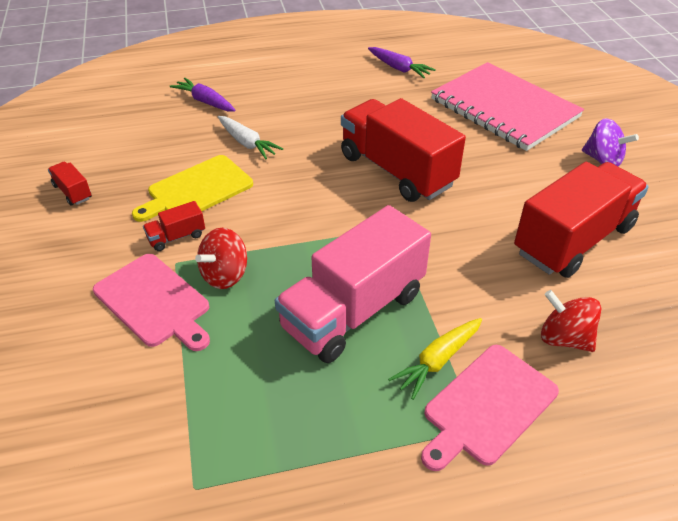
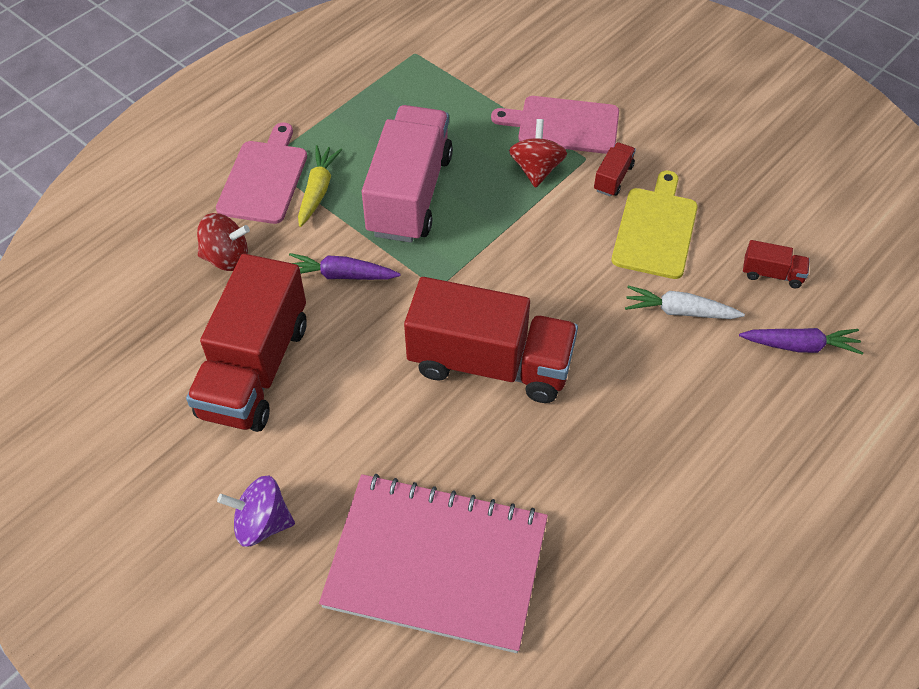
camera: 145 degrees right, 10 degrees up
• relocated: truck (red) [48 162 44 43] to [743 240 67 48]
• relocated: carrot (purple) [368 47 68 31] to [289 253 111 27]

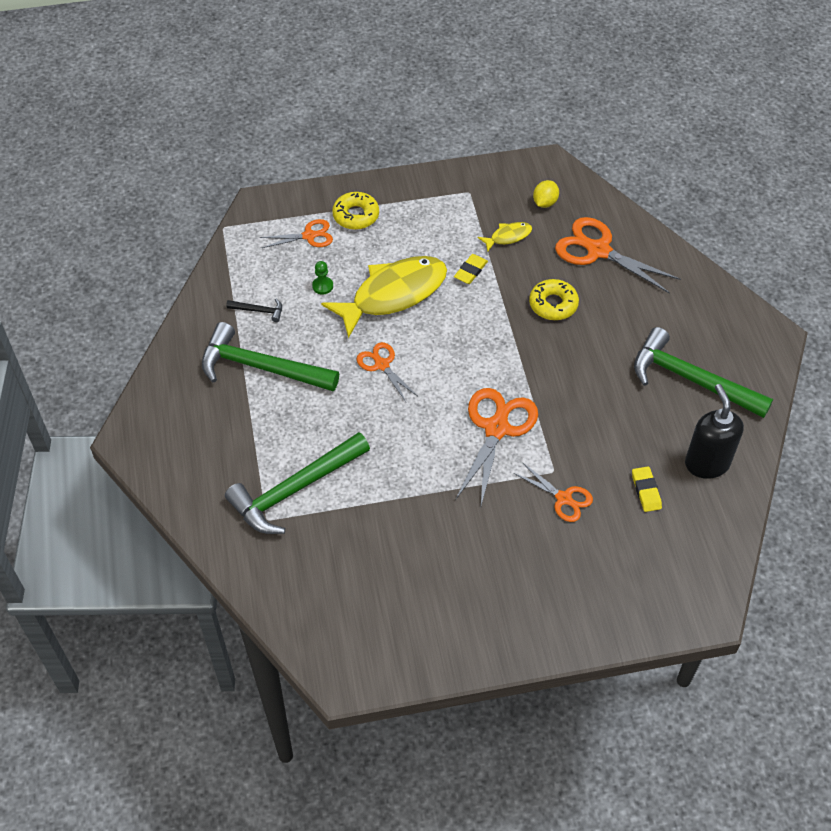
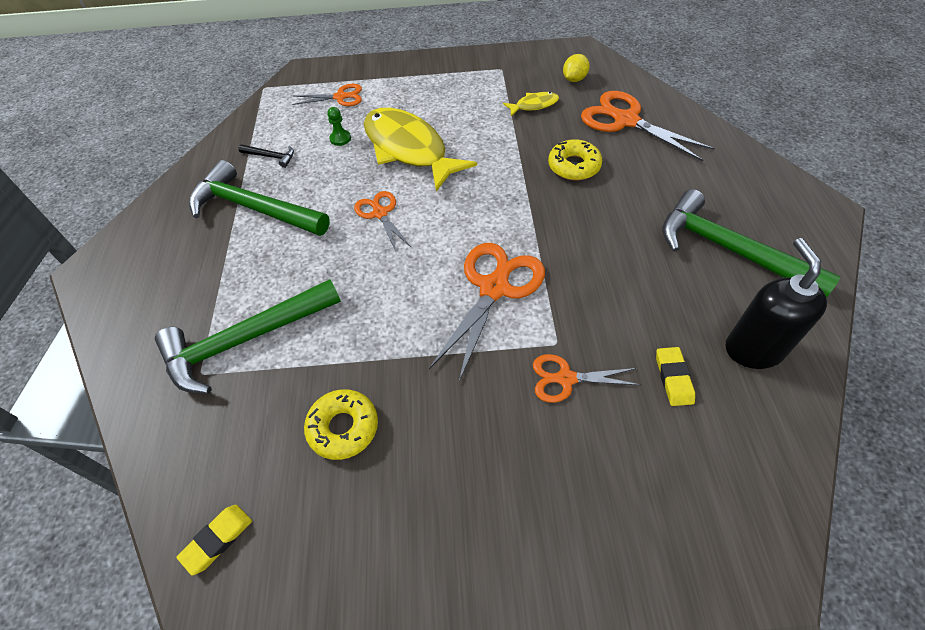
camera: 10 degrees right, 0 degrees up
• spun: fish (yellow) [321 256 126 82] = [364 108 113 84] 105 degrees counterclockwise
• relocated: donut (yellow) [332 192 47 38] to [304 389 74 71]
• relocated: eraser (yellow) [454 254 34 30] to [176 505 76 70]
• spun: scissors (orange) [513 462 80 60] = [533 354 108 49] 135 degrees clockwise

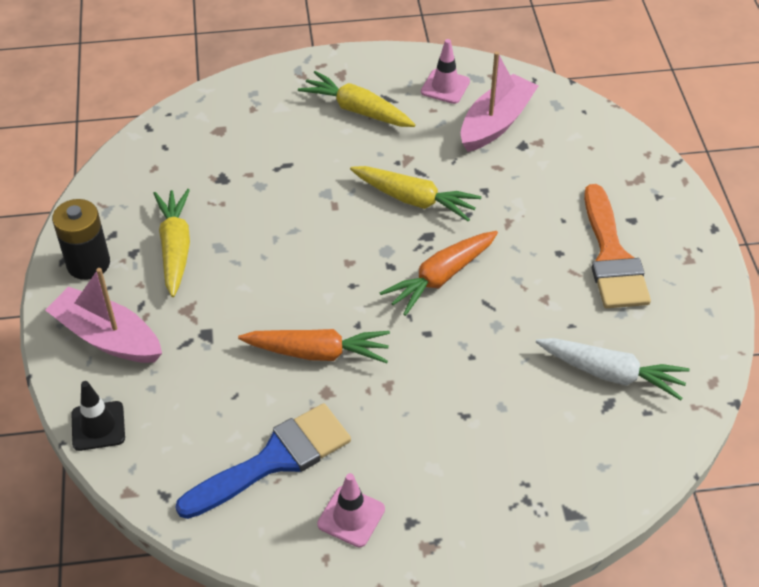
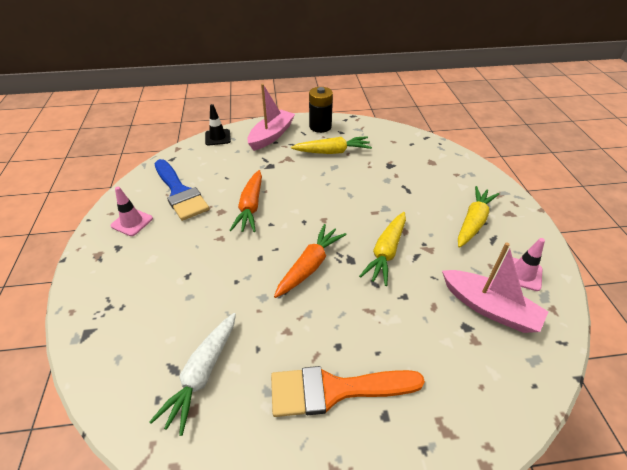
camera: 90 degrees right, 5 degrees down
• spun: carrot (orange) [380 231 118 85] = [274 224 72 74] 75 degrees clockwise

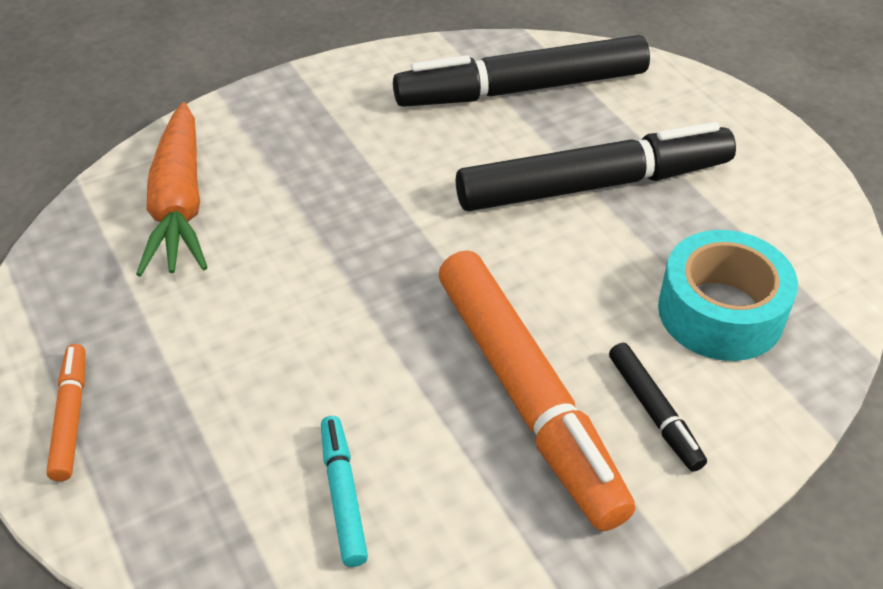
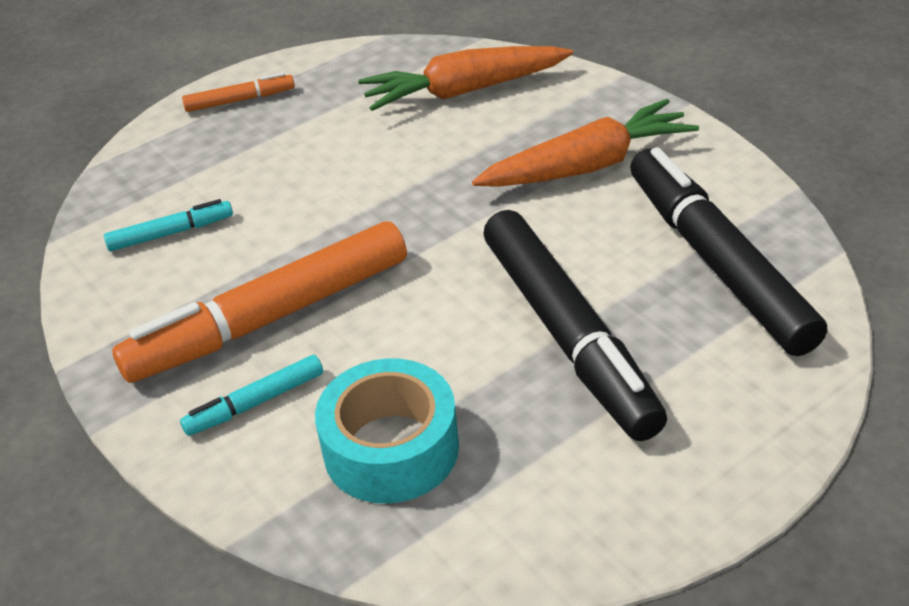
camera: 85 degrees right, 5 degrees down
• colour: marker (black) [609 343 98 129] to marker (turquoise) [180 355 143 81]
• appeared: carrot (orange) [472 99 227 88]

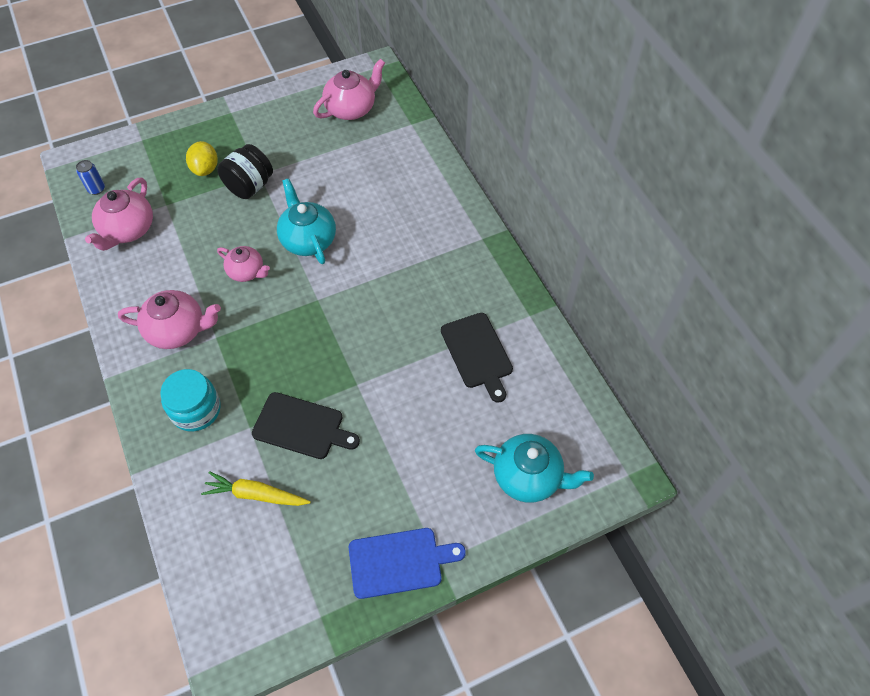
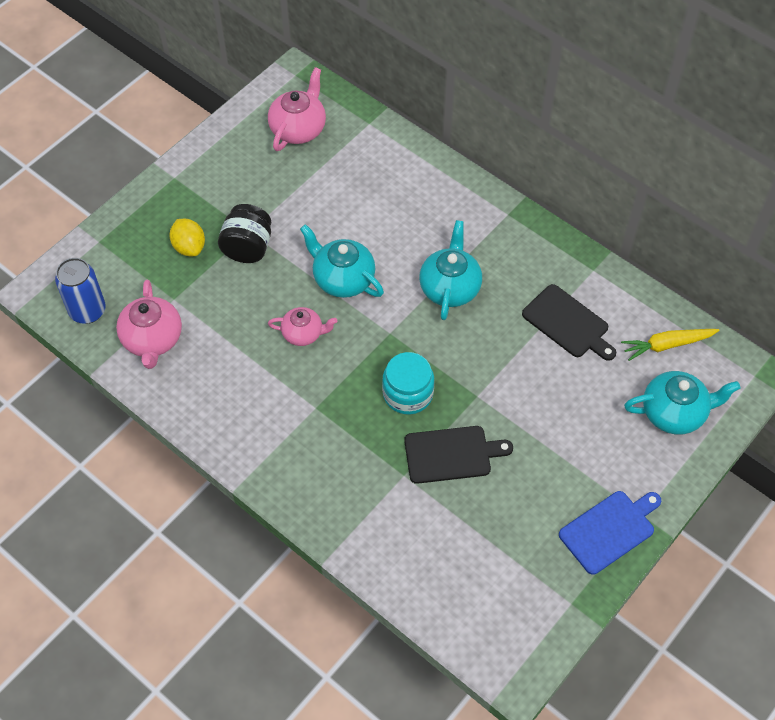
camera: 25 degrees left, 0 degrees up
• size: can (blue) [76 160 29 35] = [55 258 51 66] x1.84
• missing: teapot (pink) [118 290 103 59]
• relocated: jar (turquoise) [160 369 61 63] to [382 352 52 62]
• relocated: carrot (yellow) [201 471 110 35] to [621 329 99 32]
• appeared: teapot (turquoise) [419 220 63 100]

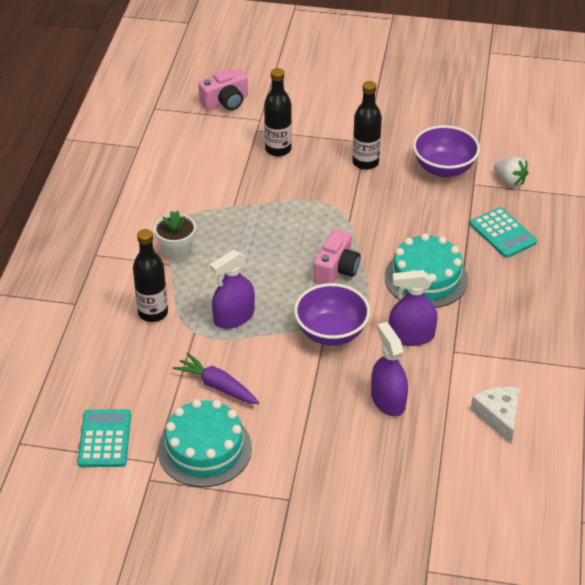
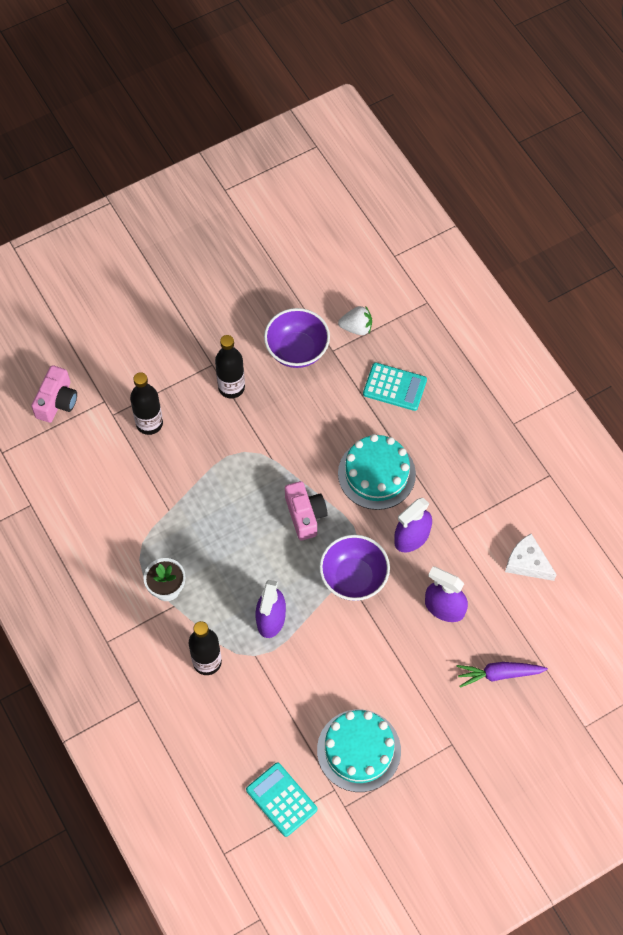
camera: 40 degrees left, 20 degrees up
• relocated: carrot (purple) [173 353 86 51] to [457 662 91 26]

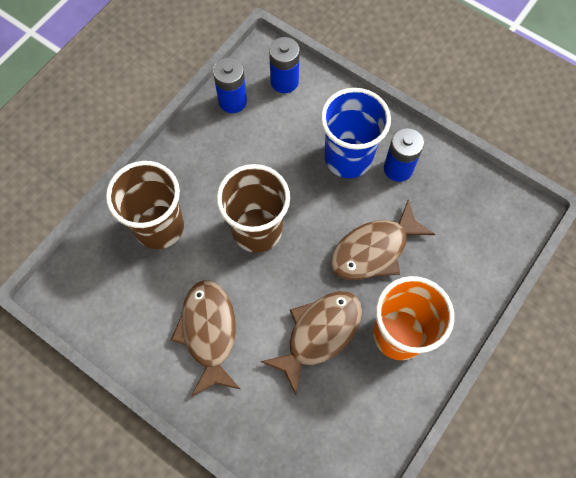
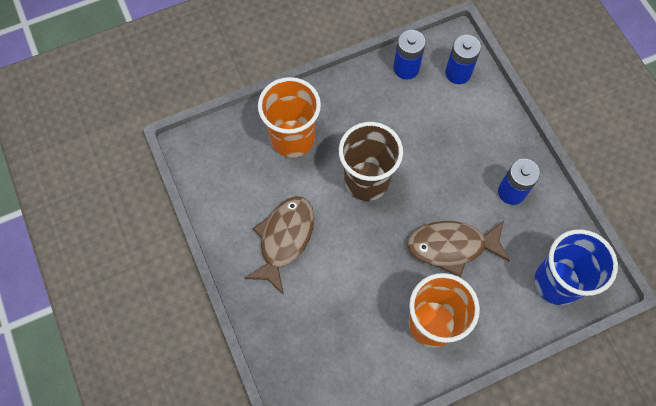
camera: 30 degrees right, 0 degrees up
• colour: cup (brown) [106 161 78 88] to cup (orange) [258 77 63 81]
• missing: fish (brown) [261 291 101 104]
• relocated: cup (blue) [321 88 70 90] to [534 229 84 76]

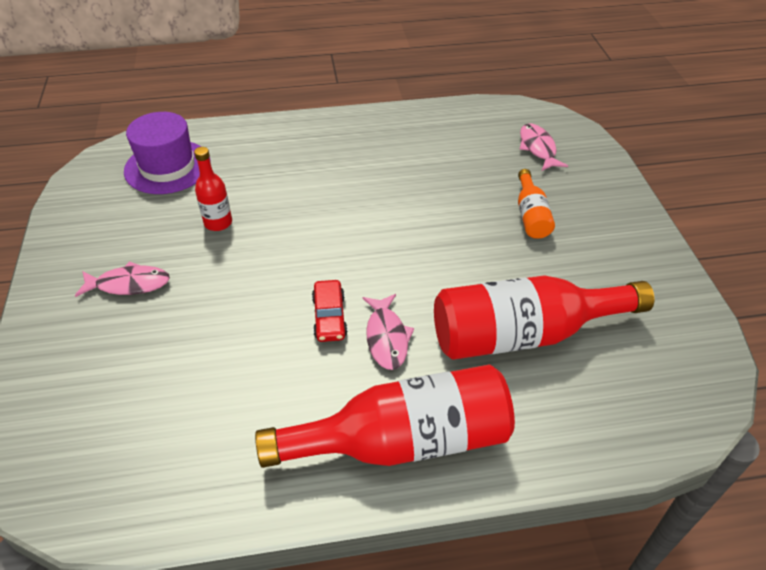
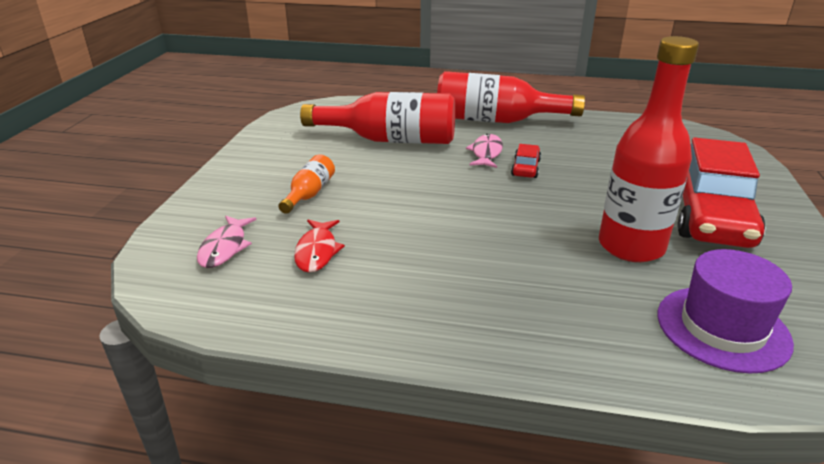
camera: 160 degrees left, 15 degrees down
• exchanged: fish (pink) [75 261 95 36] to car (red) [677 137 88 111]
• size: bottle (red) [194 147 38 84] = [599 36 100 226] x2.05
• appeared: fish (red) [294 220 51 53]

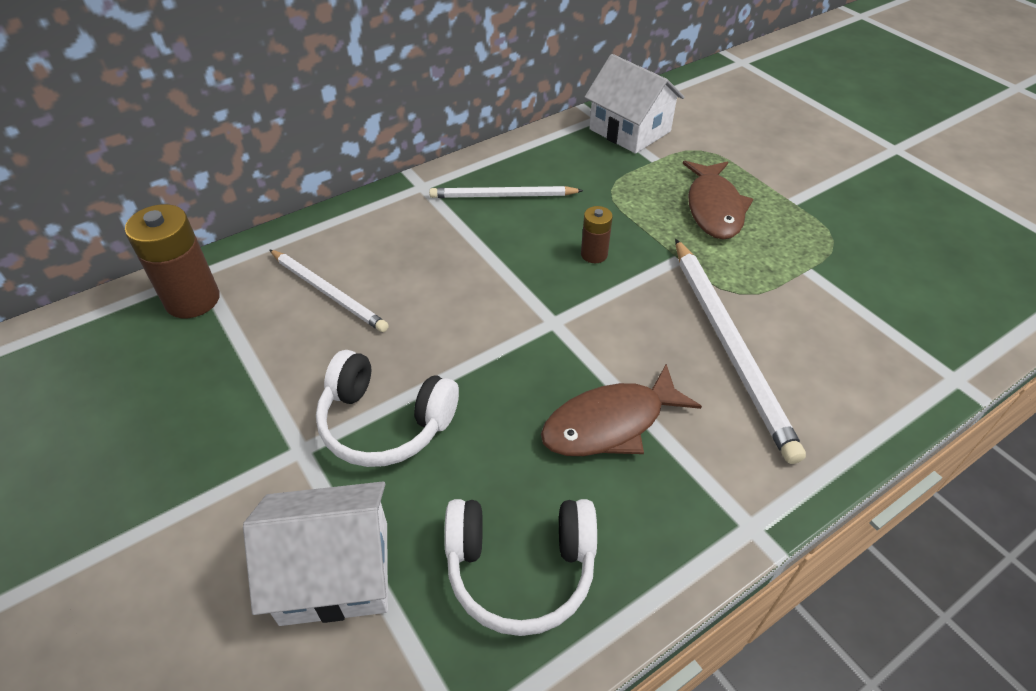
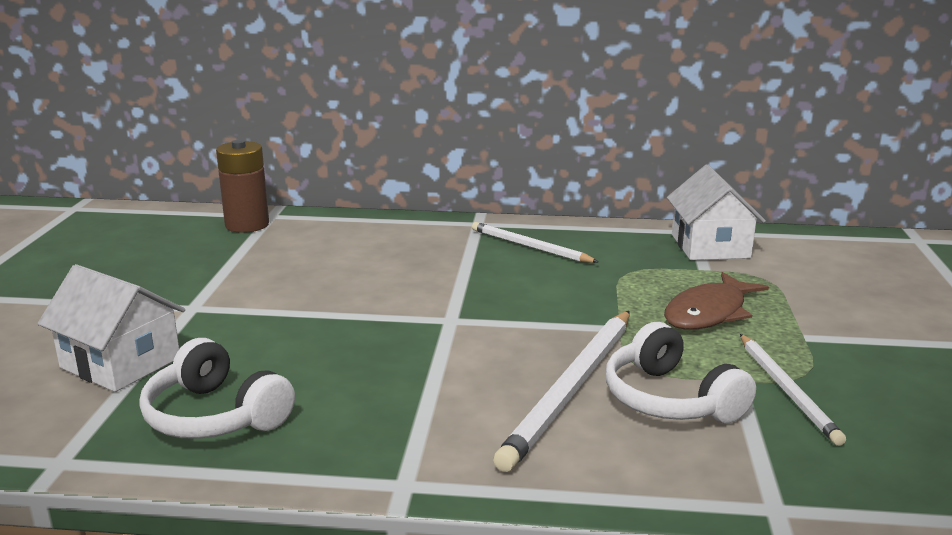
camera: 40 degrees right, 25 degrees down
• relocated: pencil (white) [269 249 120 83] to [740 334 106 112]
• relocated: headphones (white) [316 350 143 117] to [606 322 150 101]
• missing: fish (brown) [541 364 161 92]
• missing: battery (brown) [581 206 32 57]

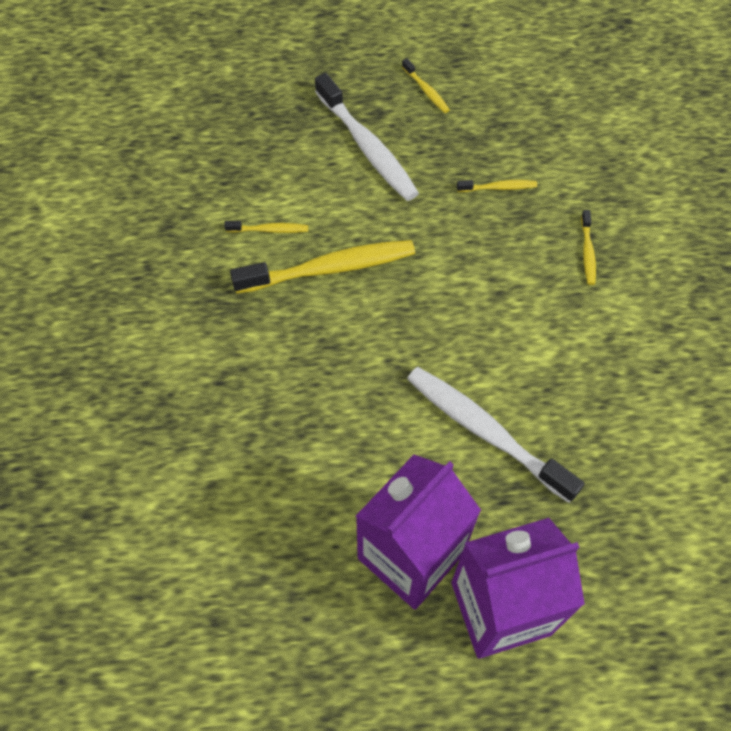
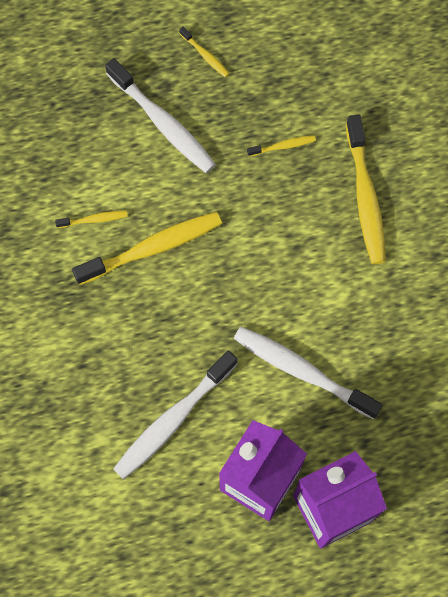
camera: 10 degrees left, 10 degrees up
• size: toothbrush (yellow) [581 210 15 75] = [346 115 40 149] x2.17
• appeared: toothbrush (white) [113 351 124 129]

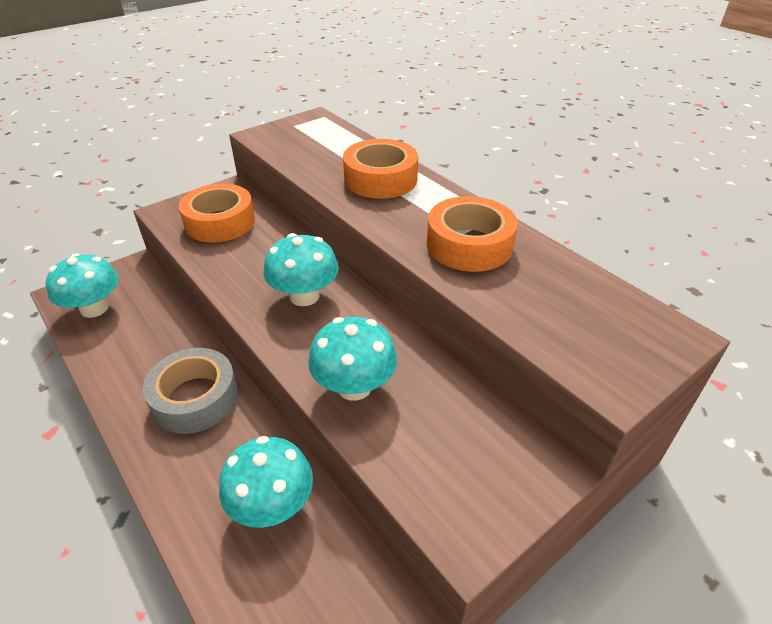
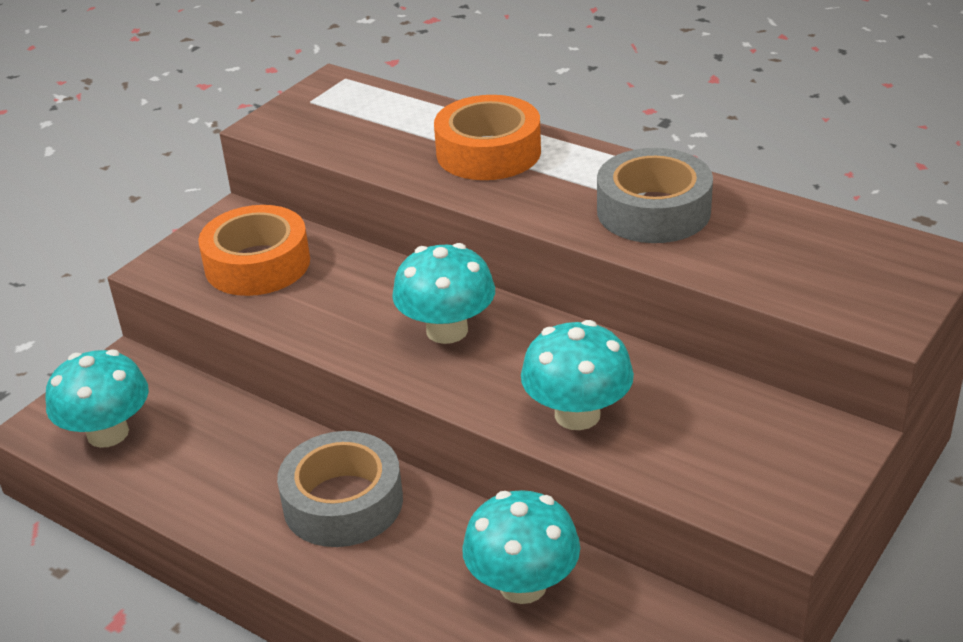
camera: 15 degrees left, 5 degrees down
• colour: tape (orange) [427 196 91 76] to tape (grey) [597 148 116 95]

